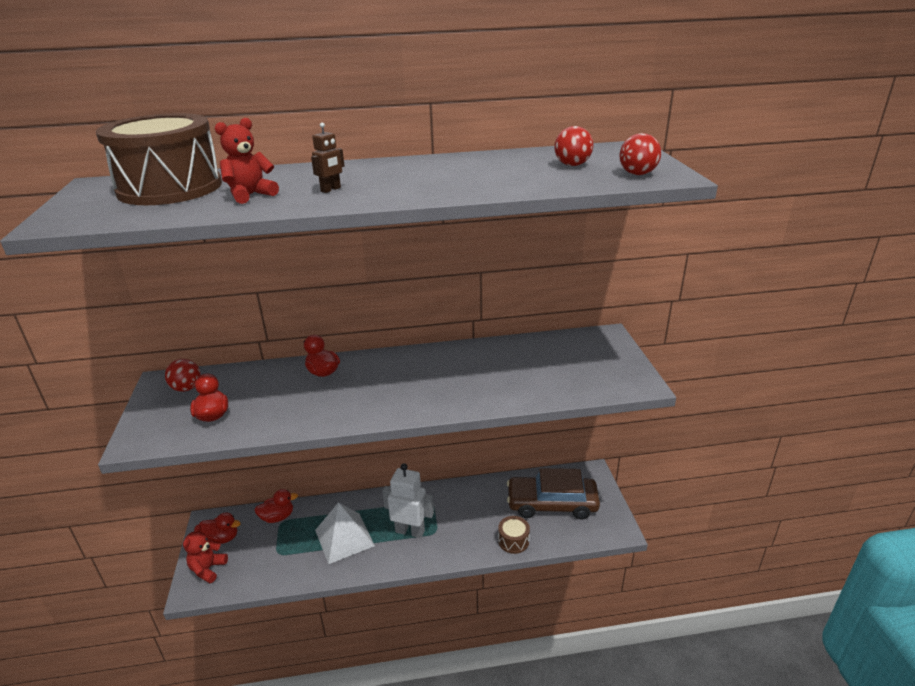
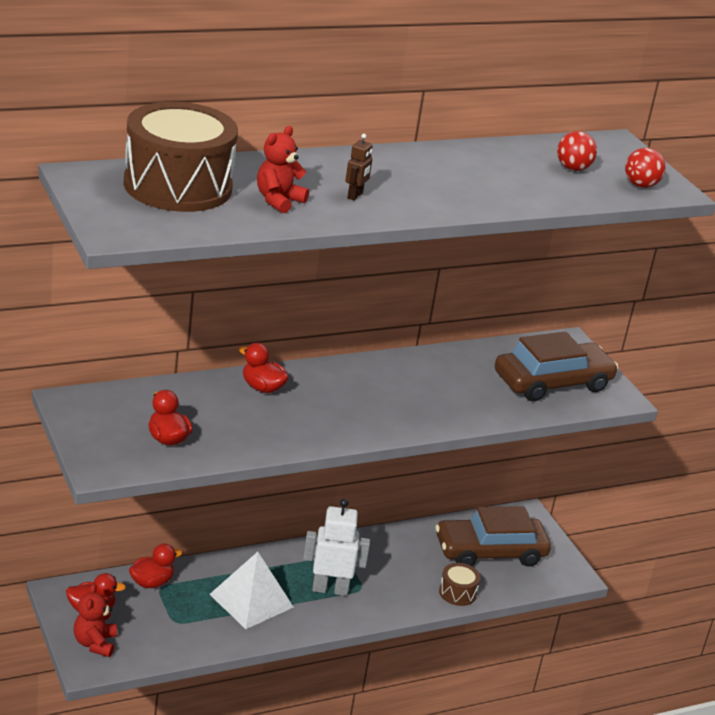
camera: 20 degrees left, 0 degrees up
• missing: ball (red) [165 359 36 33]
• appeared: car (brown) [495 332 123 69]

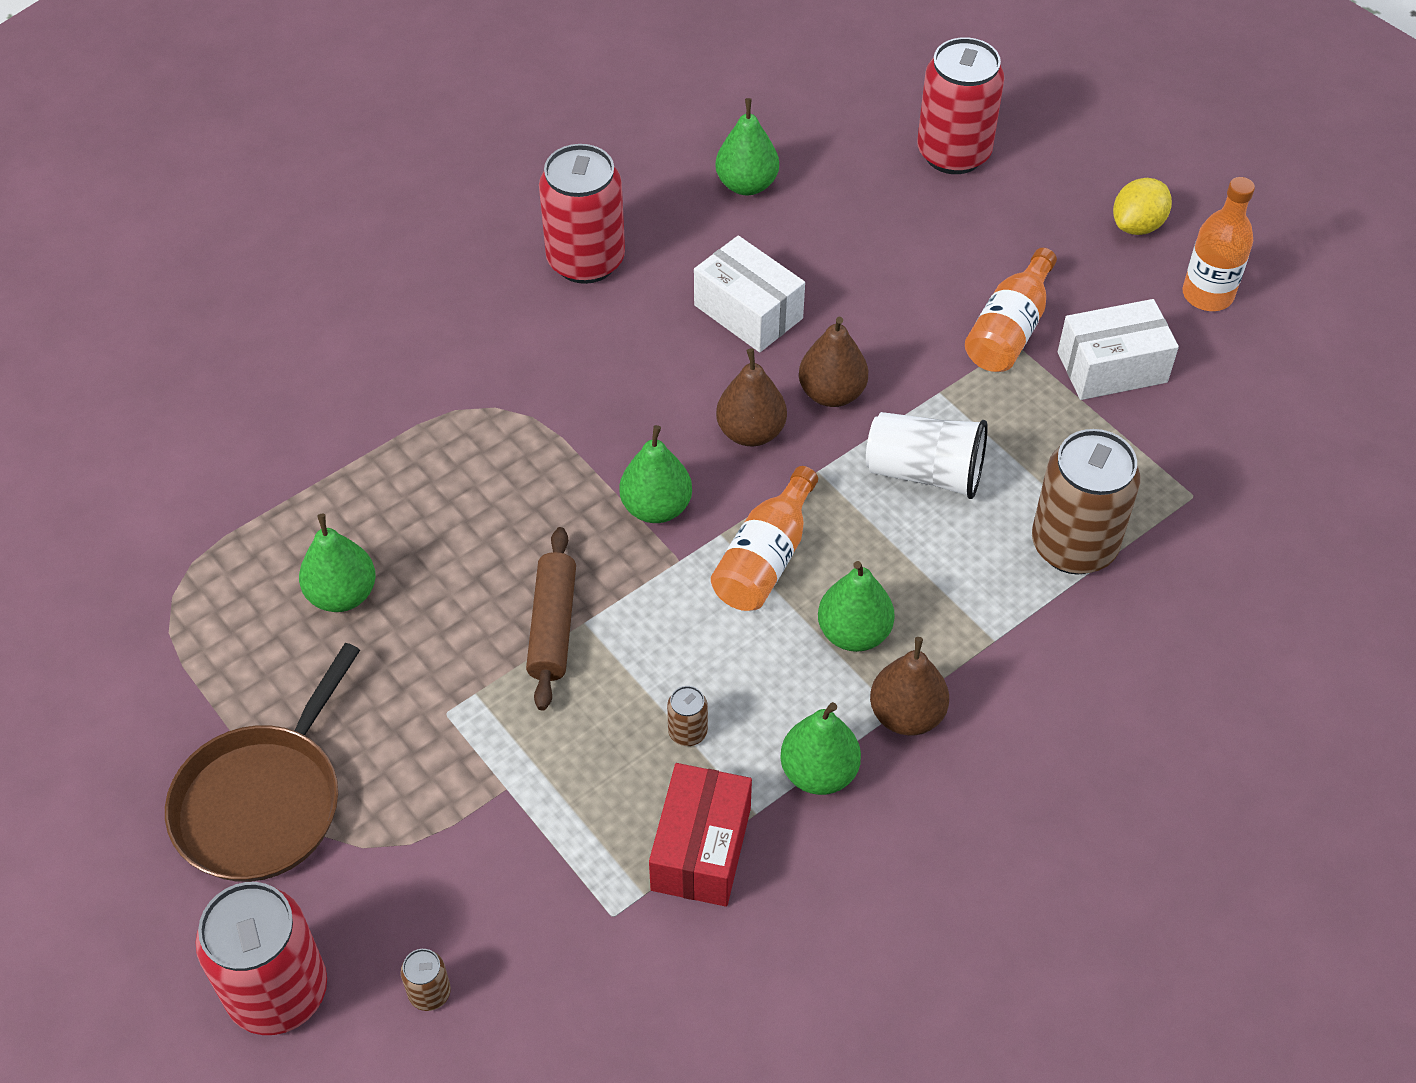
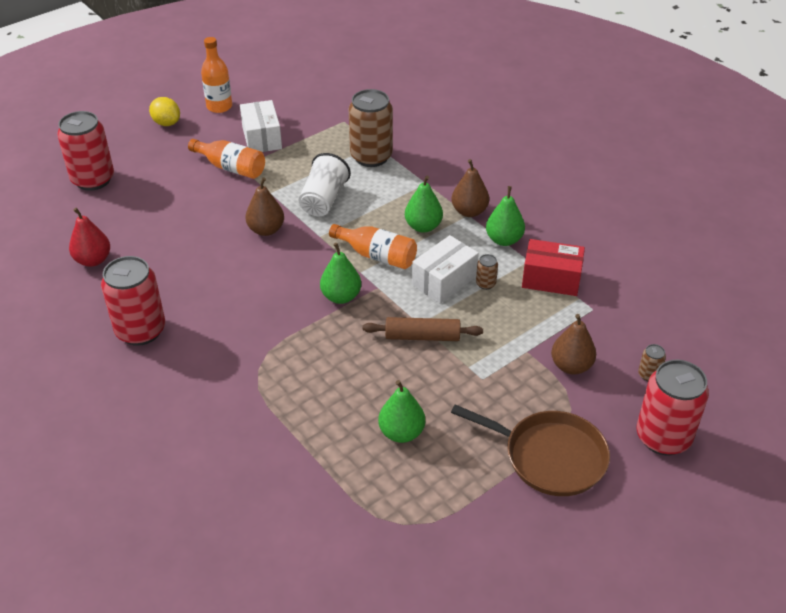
camera: 90 degrees left, 10 degrees down
• relocated: box (white) [694 235 111 117] to [412 235 67 69]
• colour: pear (green) [715 98 64 97] to pear (red) [69 208 41 59]
• relocated: pear (brown) [716 348 71 98] to [551 314 45 61]

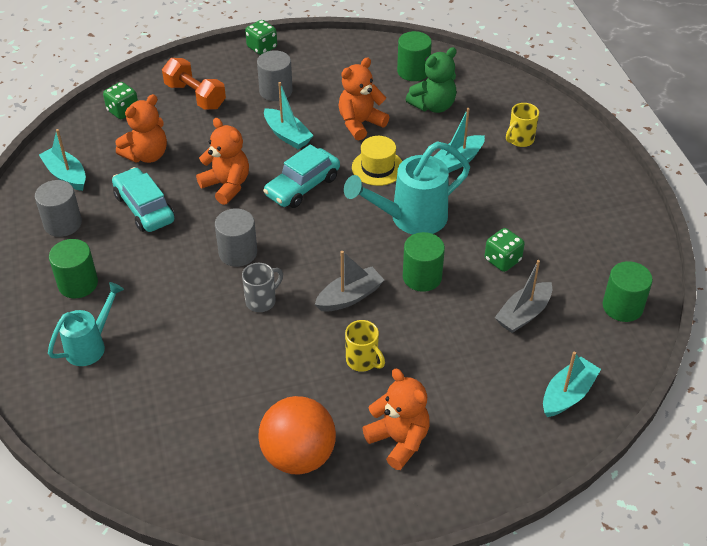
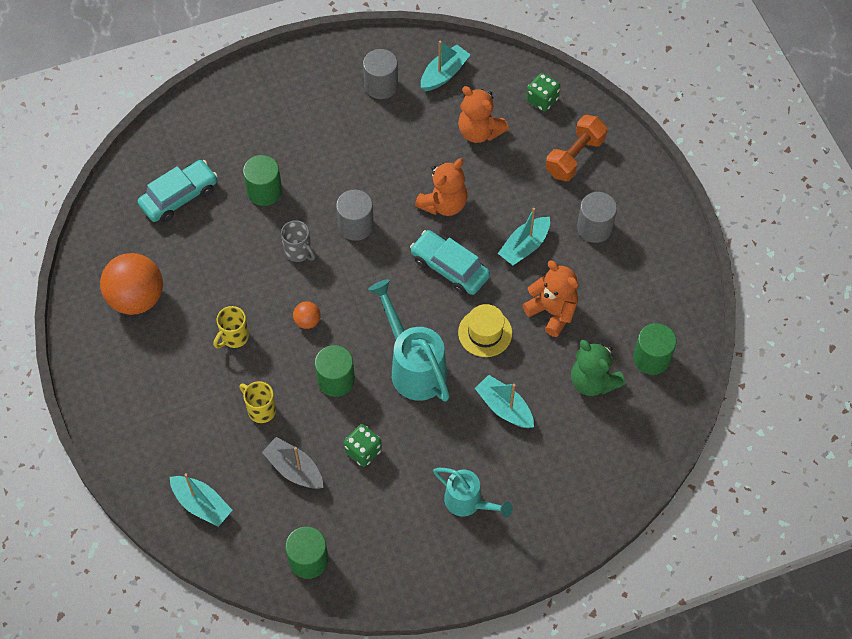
camera: 85 degrees right, 15 degrees up
• relocated: watering can (turquoise) [48 282 76 84] to [433 468 80 49]
• relocated: cylinder (green) [49 239 49 59] to [243 155 39 51]
• relocated: car (turquoise) [112 167 62 65] to [138 160 80 62]
• missing: dice (green) [245 20 32 35]
• exchanged: boat (grey) [315 251 69 61] to ball (orange) [293 301 28 28]
• missing: teddy bear (orange) [362 369 68 101]
• relocated: mug (yellow) [506 103 33 44] to [239 381 37 42]

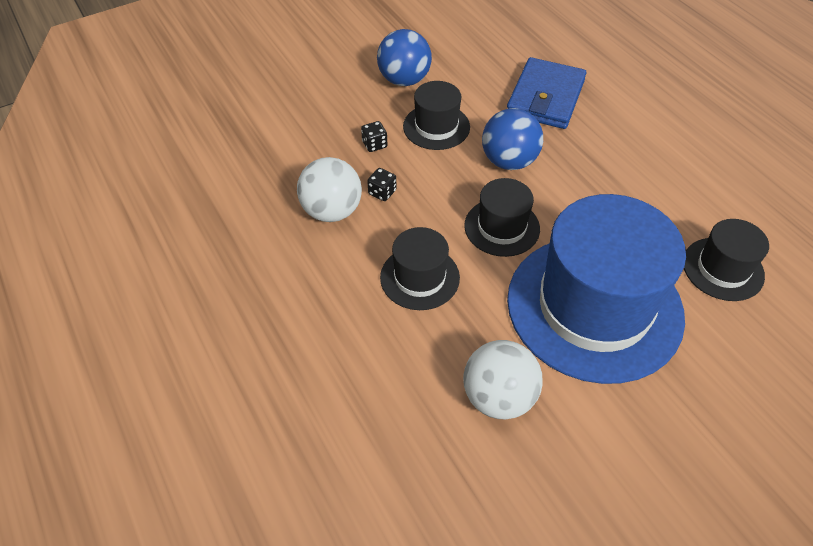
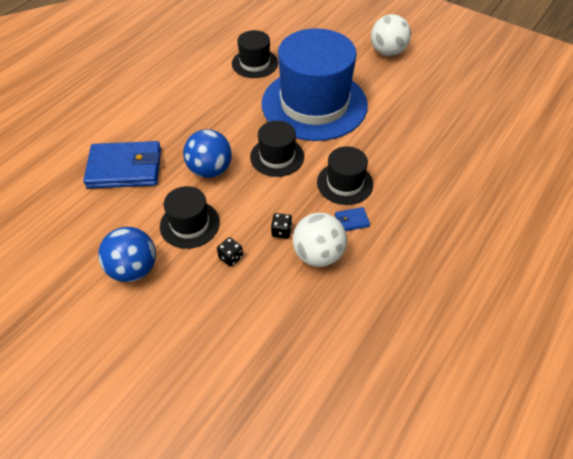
camera: 115 degrees left, 0 degrees up
• relocated: ball (white) [463 340 80 79] to [371 14 40 42]
• appeared: wallet (blue) [335 207 35 24]

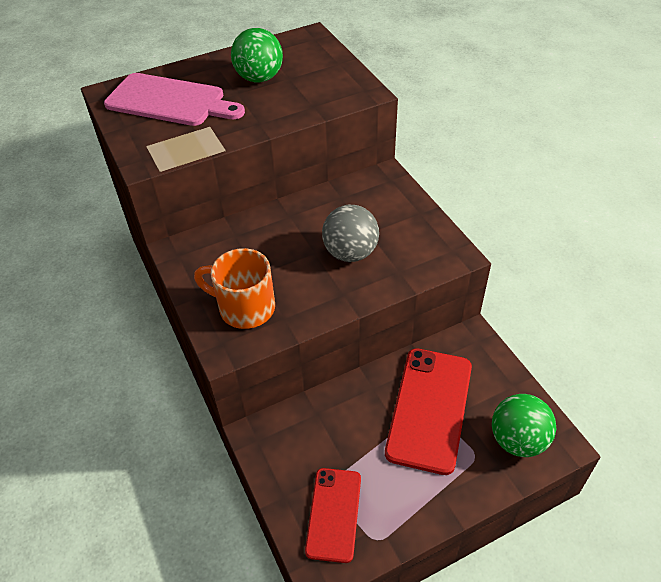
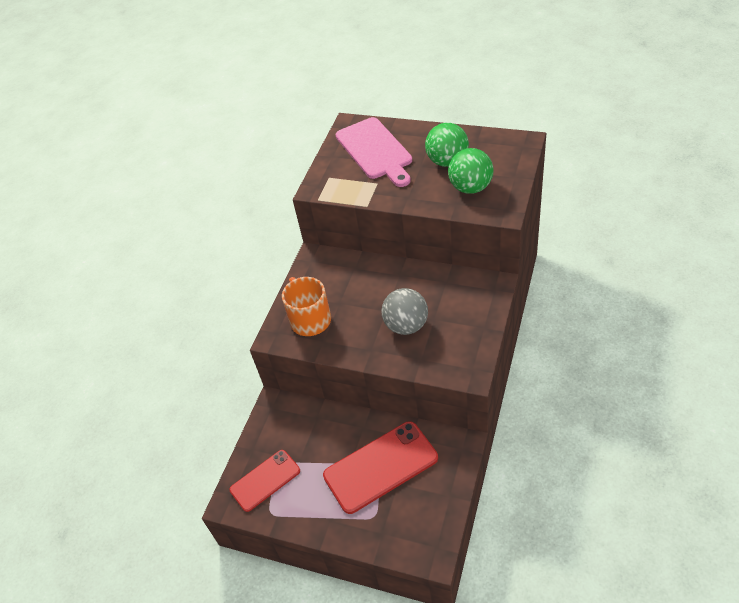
camera: 50 degrees right, 0 degrees up
• relocated: ball (green) [492 394 64 63] to [448 148 46 46]

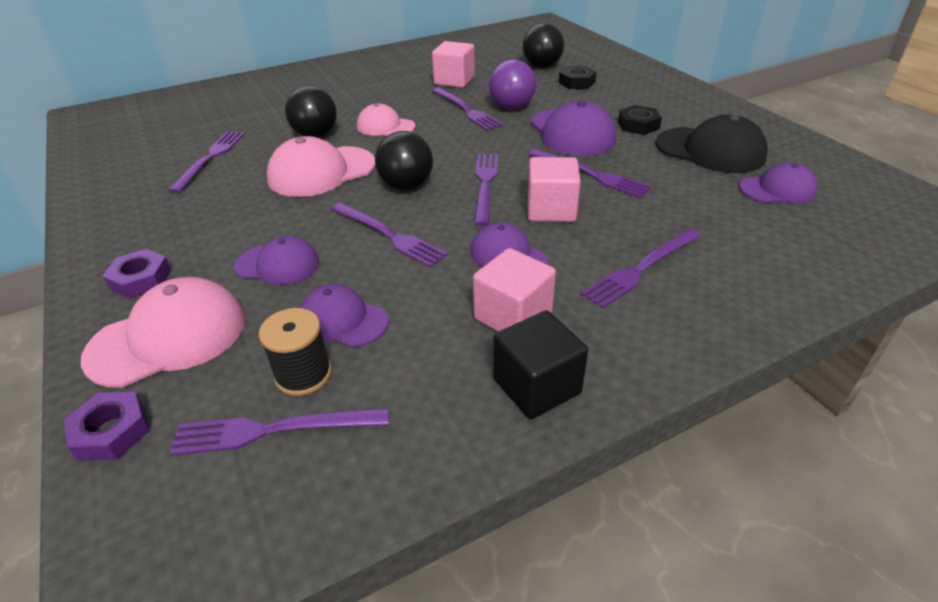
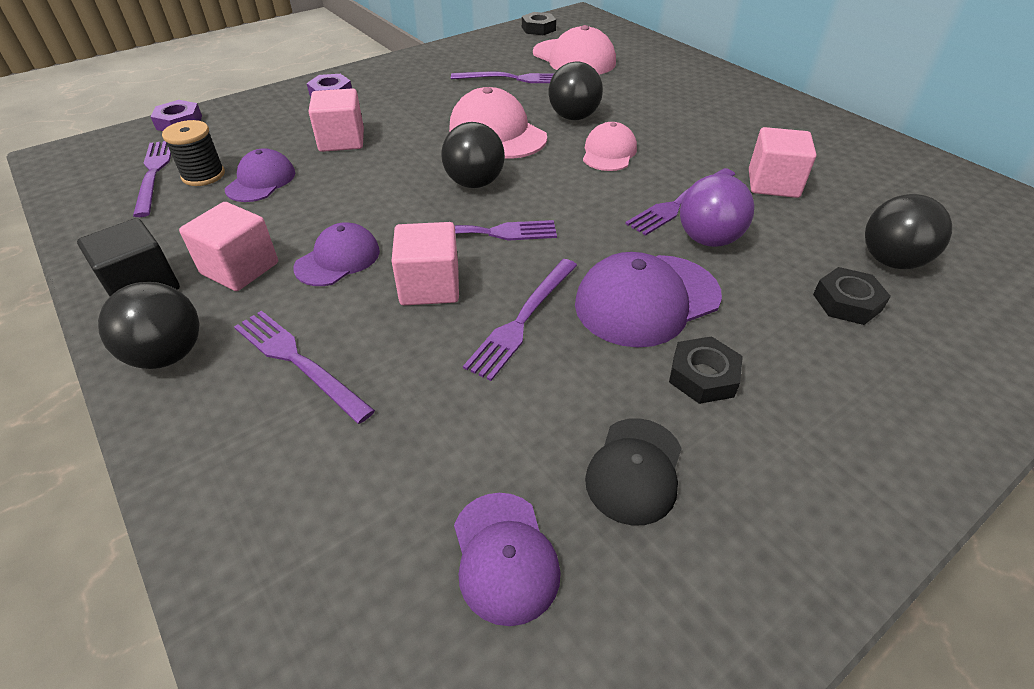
camera: 80 degrees right, 5 degrees up
• relocated: cap (pink) [81 277 164 111] to [533 25 83 50]
• exchanged: cap (purple) [234 236 85 49] to cube (pink) [309 88 55 64]
• missing: fork (purple) [331 202 117 65]
• size: cap (black) [656 115 112 58] = [585 418 97 107] x0.63
• appeared: ball (black) [98 282 101 87]
• appeared: nut (black) [522 12 34 23]

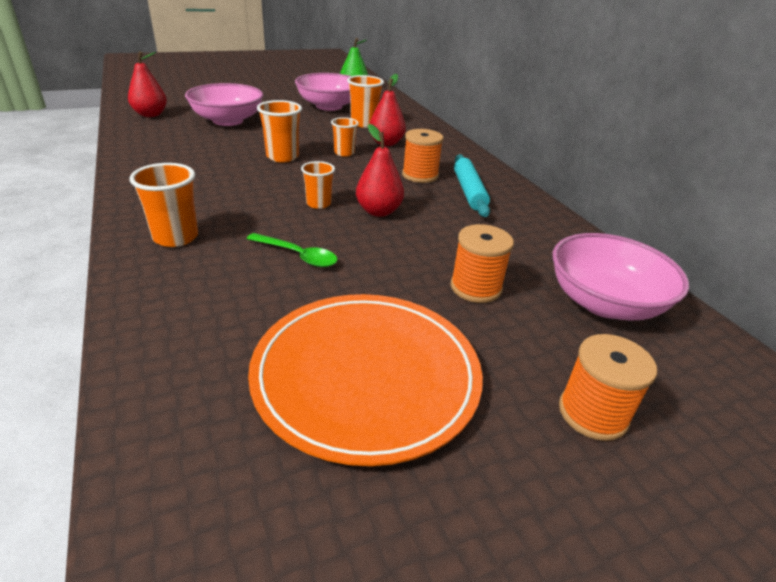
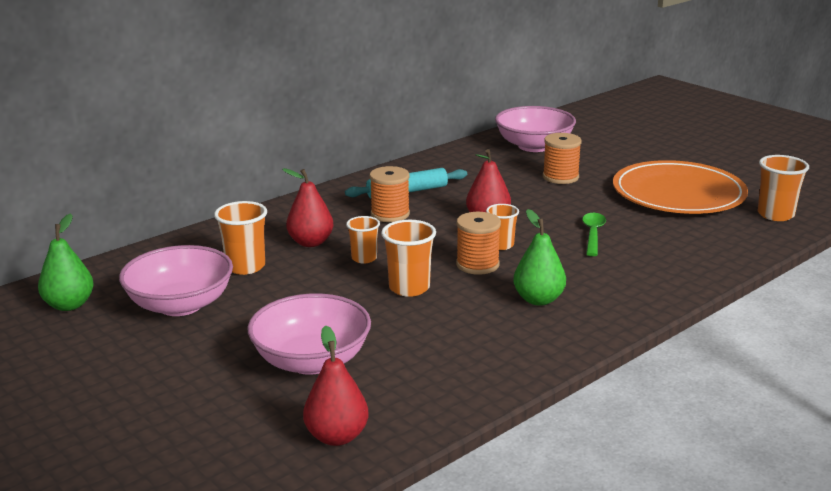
camera: 105 degrees left, 10 degrees down
• relocated: cup (orange) [129 163 69 84] to [758 155 51 66]
• relocated: spool (orange) [559 334 98 107] to [456 212 45 63]
• appeared: pear (green) [513 209 53 97]

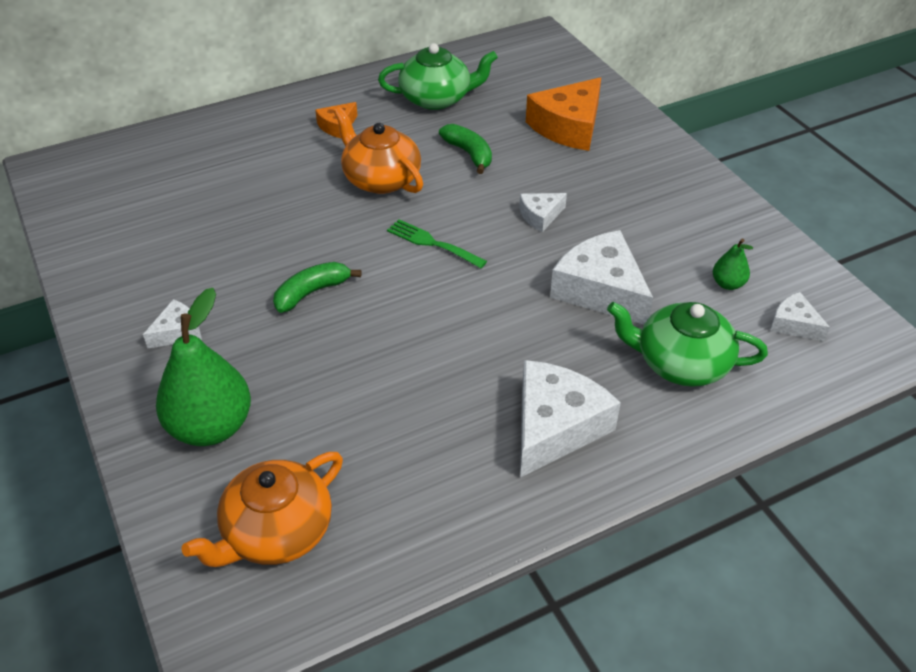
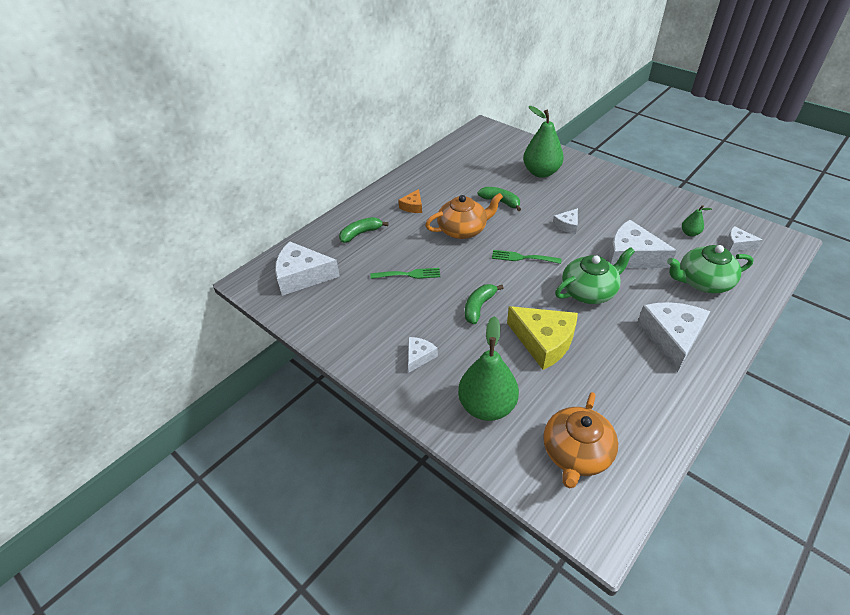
camera: 20 degrees left, 0 degrees up
• spun: teapot (orange) [334 107 89 87] = [425 193 78 46] 135 degrees clockwise
• relocated: teapot (green) [378 43 120 67] to [555 247 80 57]
• exchanged: cheese (orange) [526 78 75 73] to pear (green) [523 106 41 72]
• appeared: cheese (white) [275 241 65 55]
• appeared: banana (green) [339 217 50 26]
• appeared: fork (green) [370 268 70 11]
• appeared: cheese (yellow) [507 306 71 64]

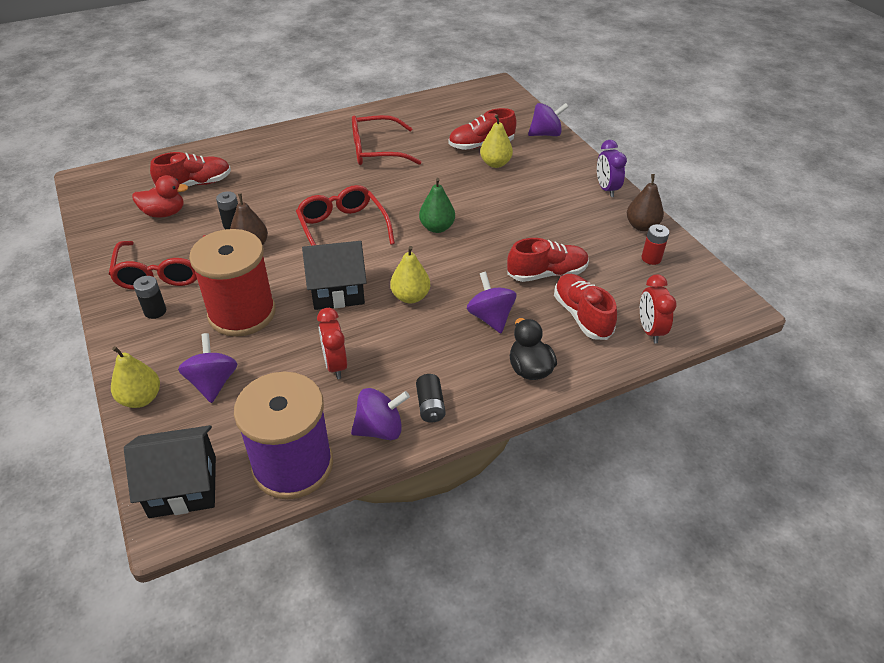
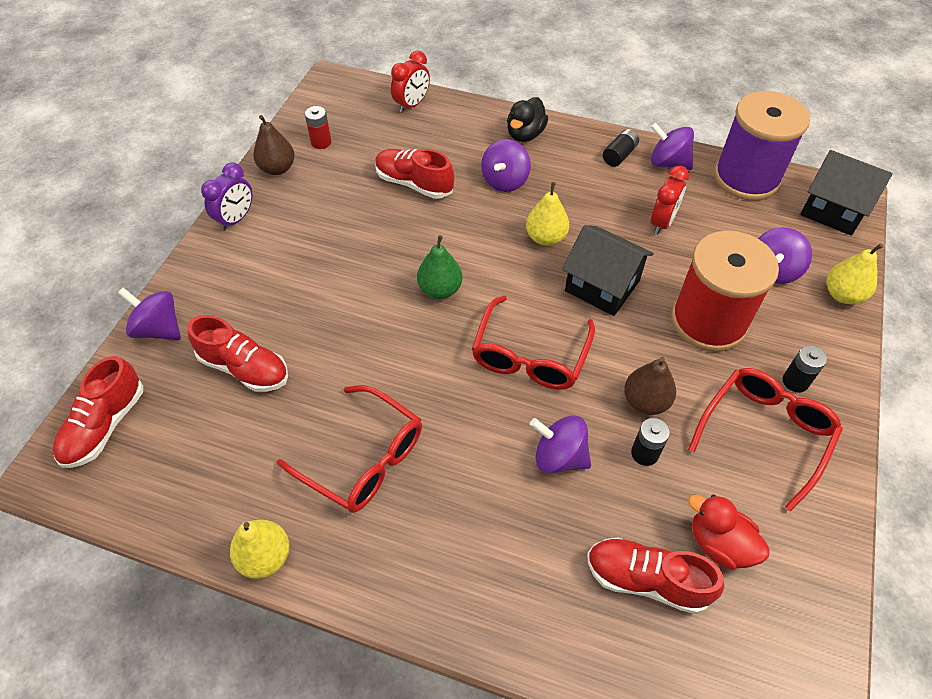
camera: 135 degrees left, 10 degrees up
• relocated: pear (yellow) [480 115 33 53] to [230 520 60 59]
• relocated: shoe (red) [554 274 63 66] to [53 356 90 112]
• appeared: spinning top (purple) [530 415 61 59]

